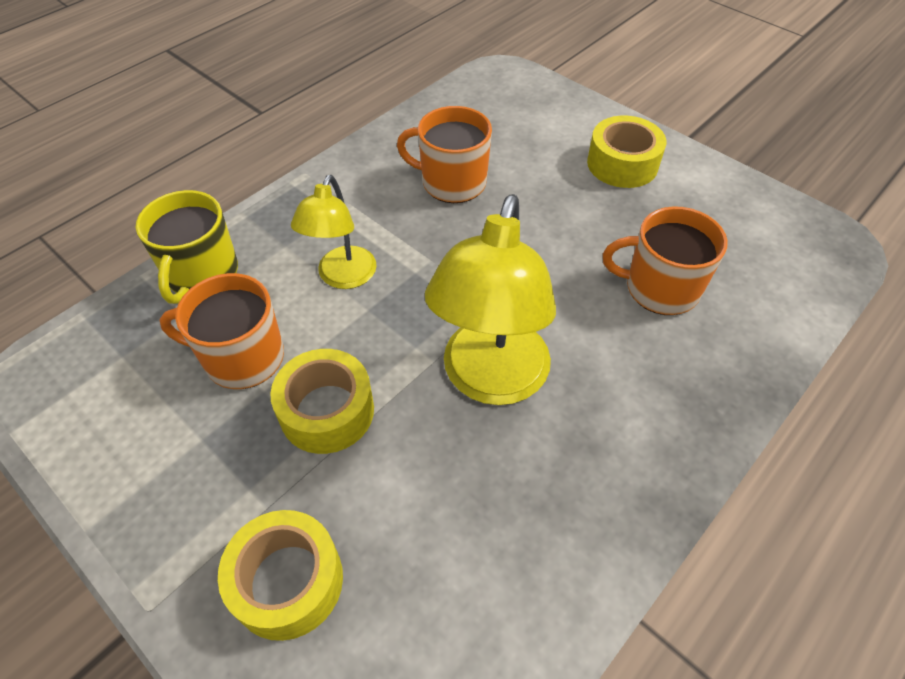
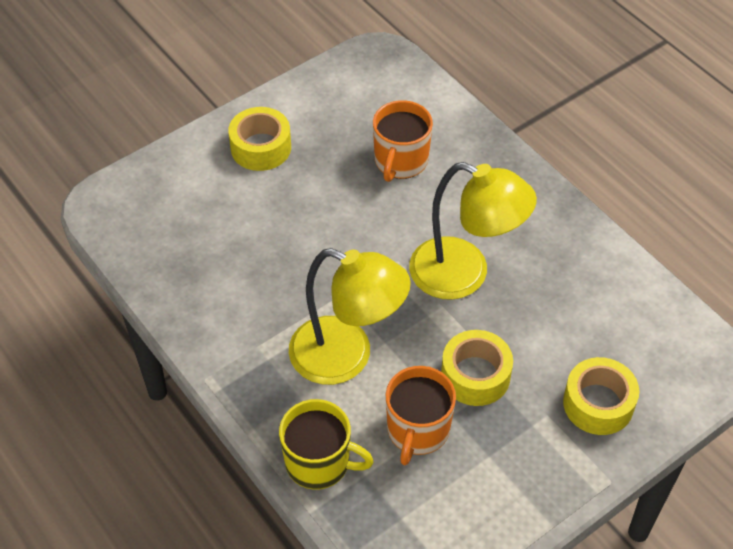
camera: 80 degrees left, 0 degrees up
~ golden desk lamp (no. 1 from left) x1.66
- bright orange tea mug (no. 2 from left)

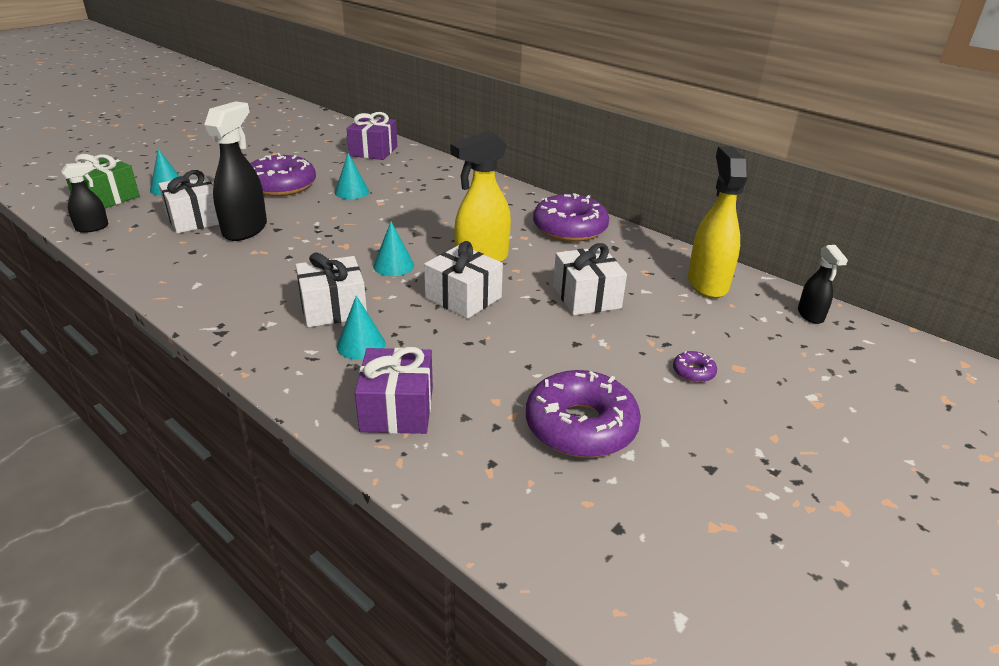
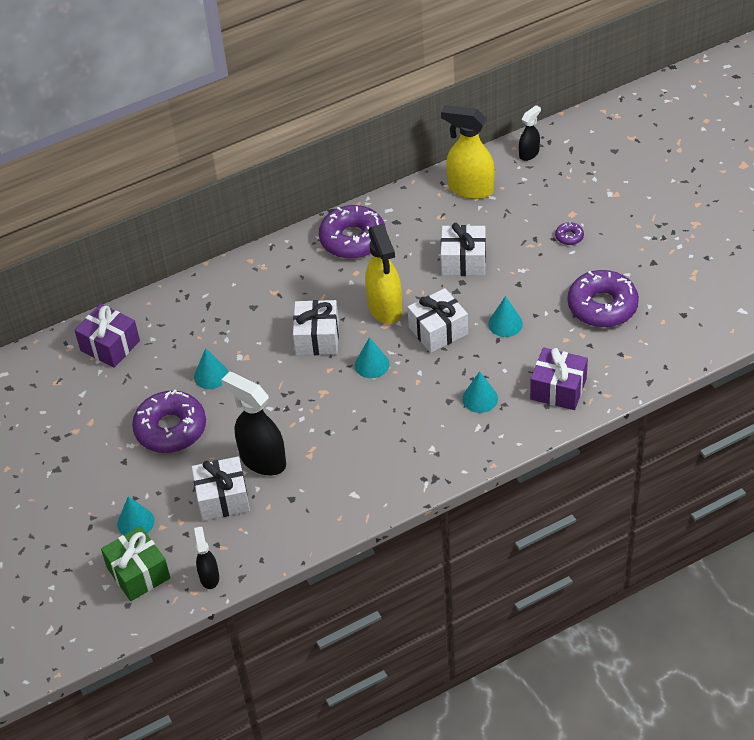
camera: 65 degrees left, 15 degrees up
~ white gift (no. 2 from left)
~ ebony sprayer (no. 3 from left) 60 degrees counterclockwise
+ aqua cone (no. 5 from left)

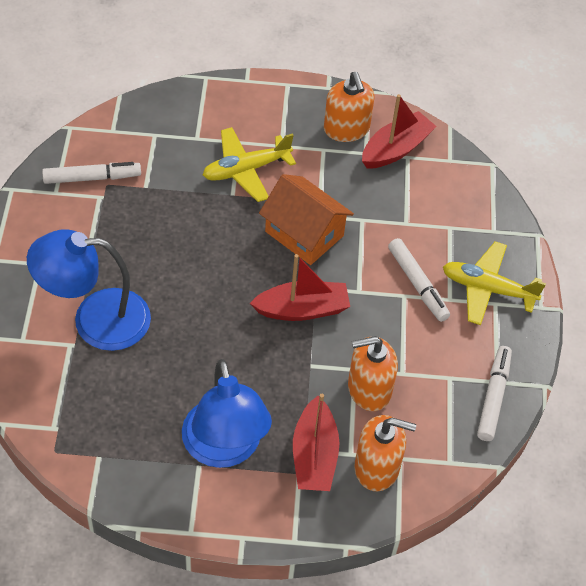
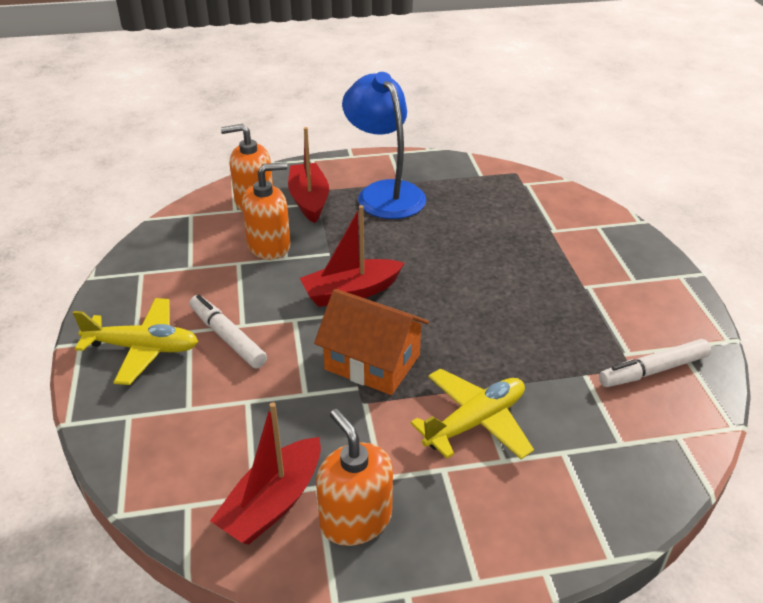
camera: 170 degrees right, 15 degrees down
- royal blue desk lamp (no. 1 from left)
- white marker (no. 3 from left)

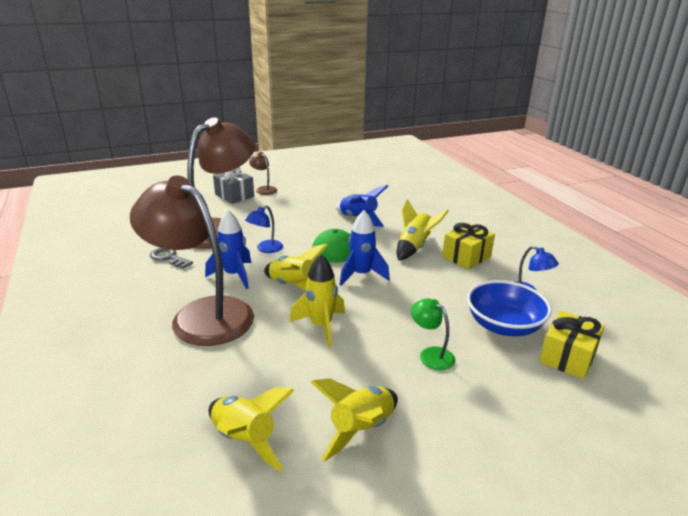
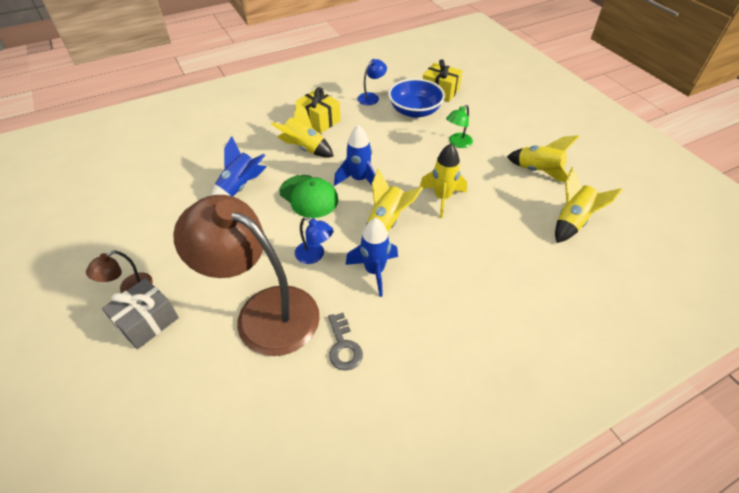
camera: 95 degrees left, 20 degrees up
- brown desk lamp (no. 1 from left)
~ gray door key 45 degrees counterclockwise

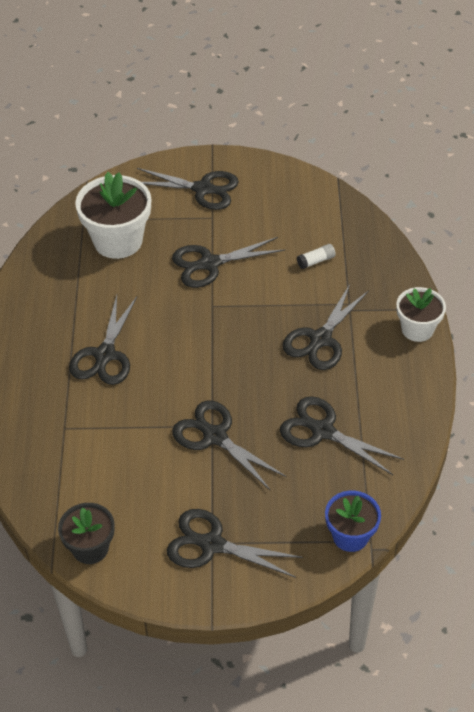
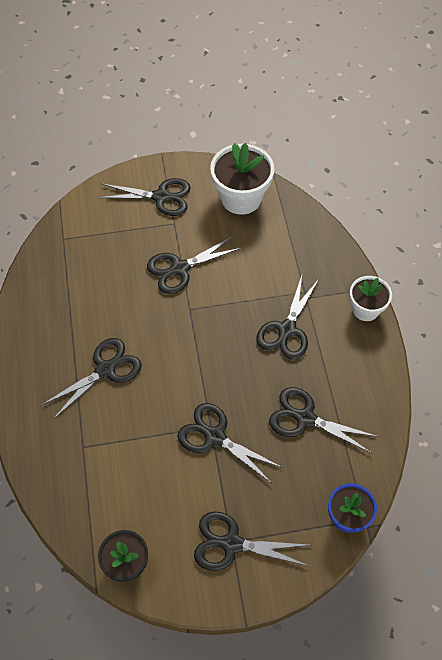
camera: 10 degrees left, 10 degrees up
~ ebony pair of scissors (no. 1 from left) 135 degrees counterclockwise
~ white potted plant (no. 1 from left)
- white glue stick

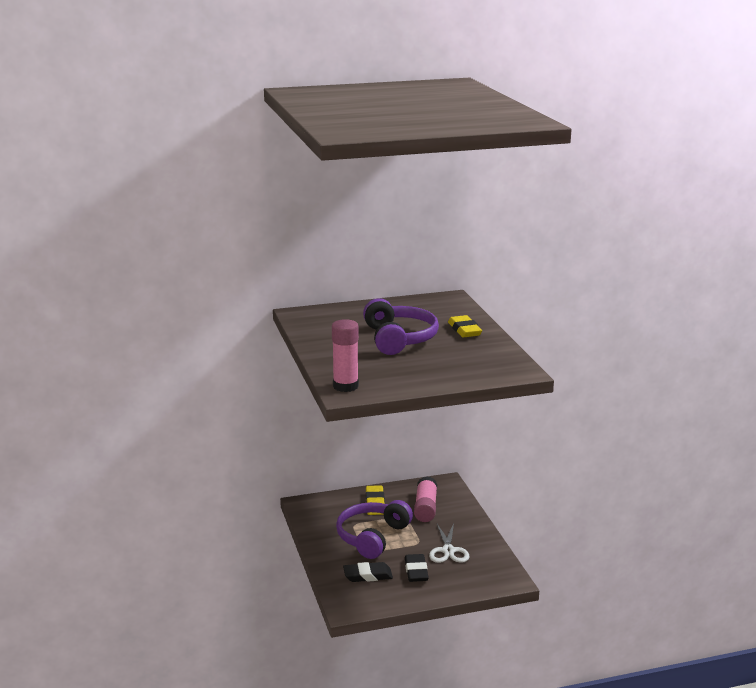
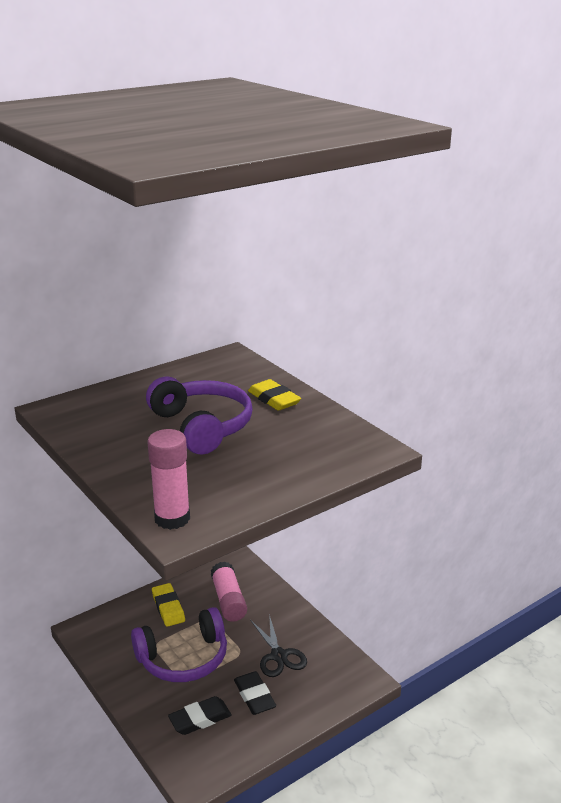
camera: 20 degrees left, 5 degrees up
~ violet headset (no. 1 from left) 120 degrees counterclockwise
~ white pair of scissors to ebony pair of scissors

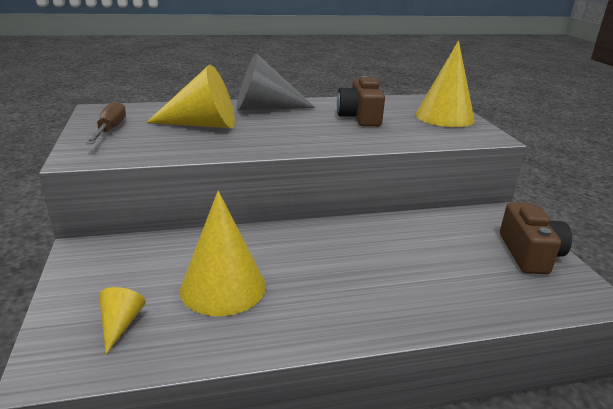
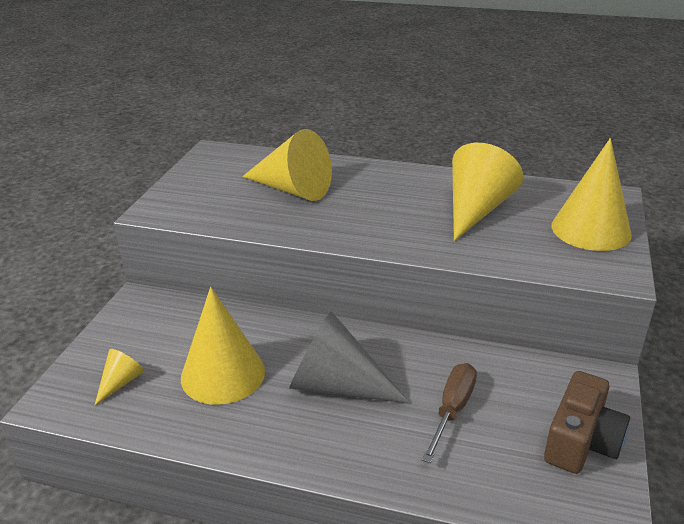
camera: 30 degrees right, 5 degrees up
~ brown hand screwdriver
~ gray cone
~ brown compact camera (no. 1 from left) to golden cone (no. 4 from left)

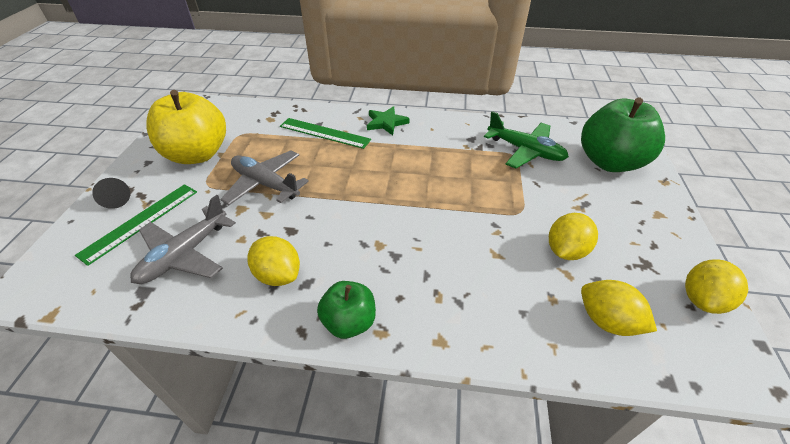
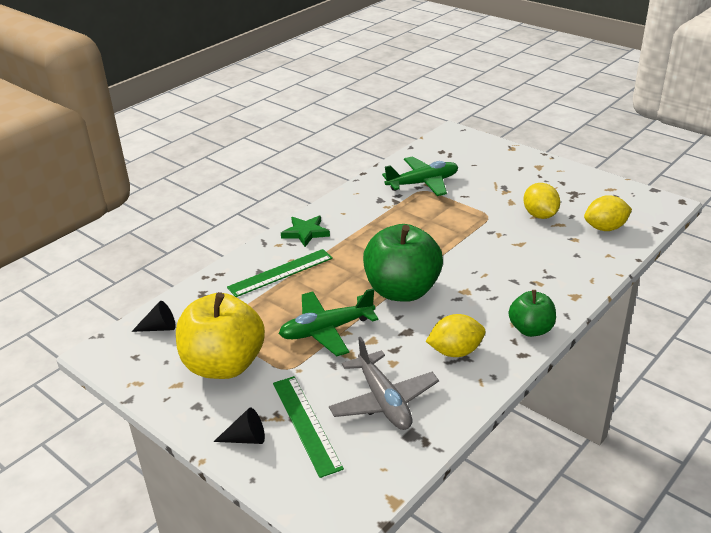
camera: 55 degrees left, 10 degrees down
~ gray plane (no. 2 from left) to leaf-green plane (no. 1 from left)
~ leaf-green toy apple (no. 2 from left in the first image) to leaf-green toy apple (no. 1 from left)
- golden lemon (no. 4 from left)
+ ebony cone (no. 1 from left)

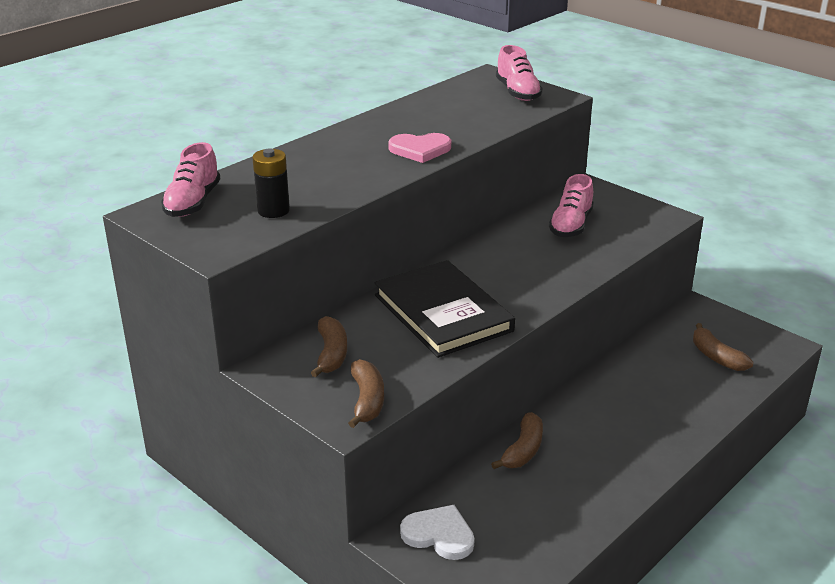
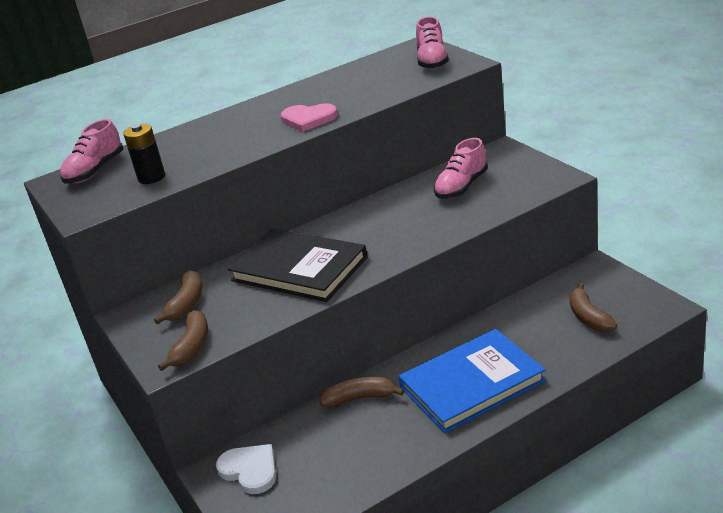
camera: 20 degrees right, 0 degrees up
~ ebony hardcover 45 degrees counterclockwise
~ brown toy banana (no. 3 from left) 135 degrees counterclockwise
+ royal blue hardcover

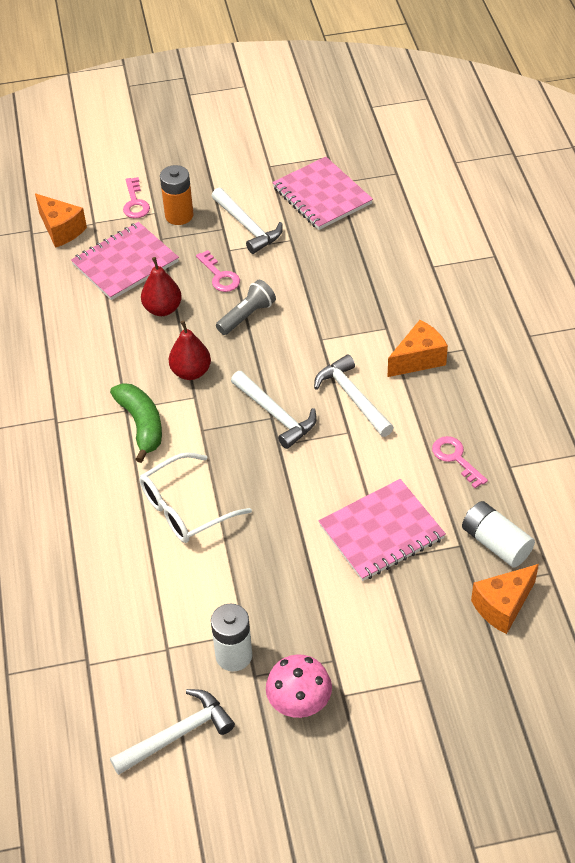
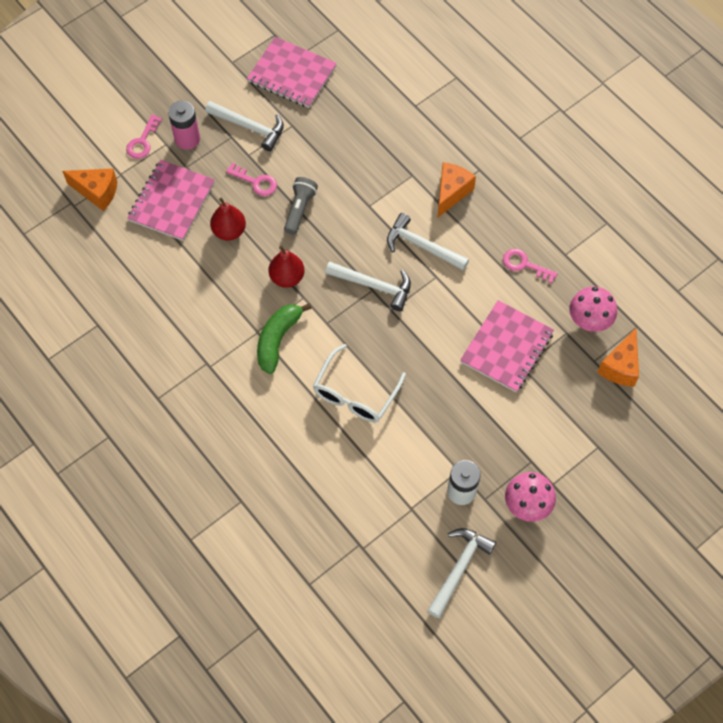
camera: 30 degrees left, 15 degrees up
~ leaf-green toy banana 105 degrees counterclockwise
~ pink door key (no. 1 from left) 60 degrees clockwise
~ bright orange power cell to pink power cell
~ white power cell (no. 2 from left) to pink mushroom (no. 2 from left)

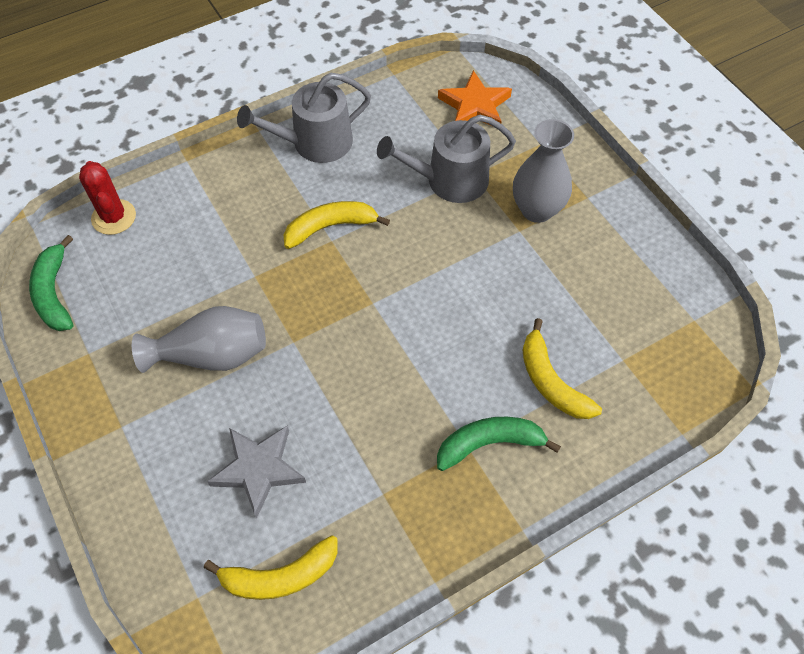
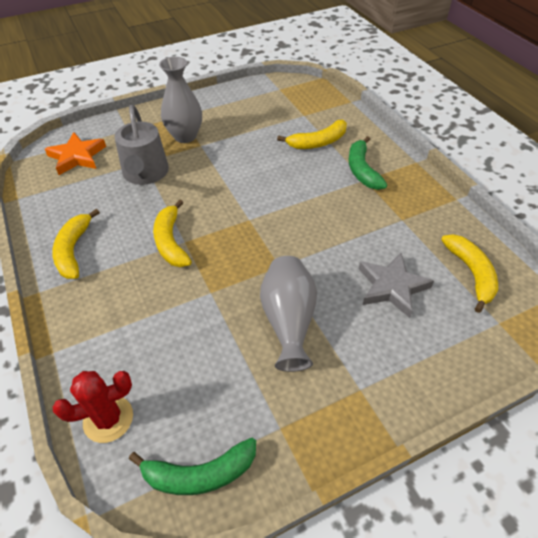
camera: 85 degrees left, 10 degrees down
~ gray watering pot (no. 1 from left) to golden toy banana (no. 1 from left)

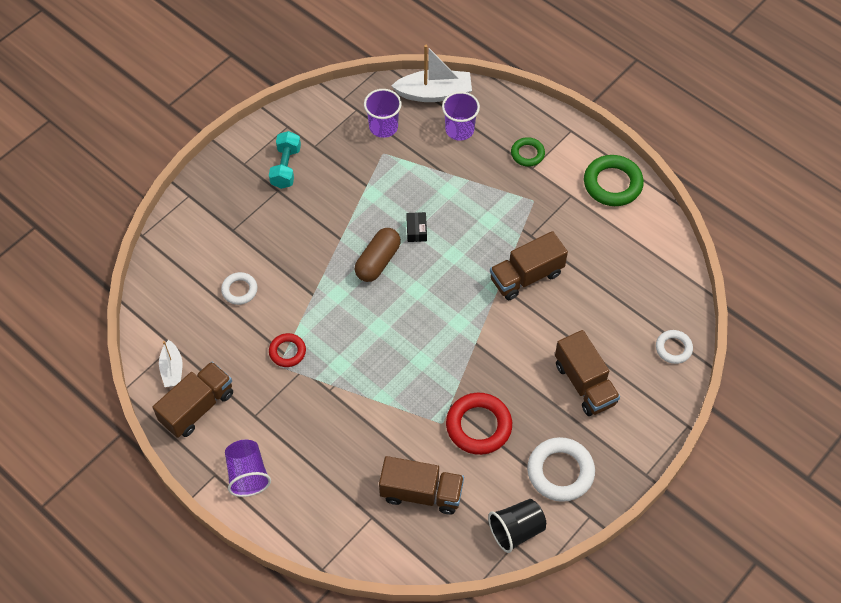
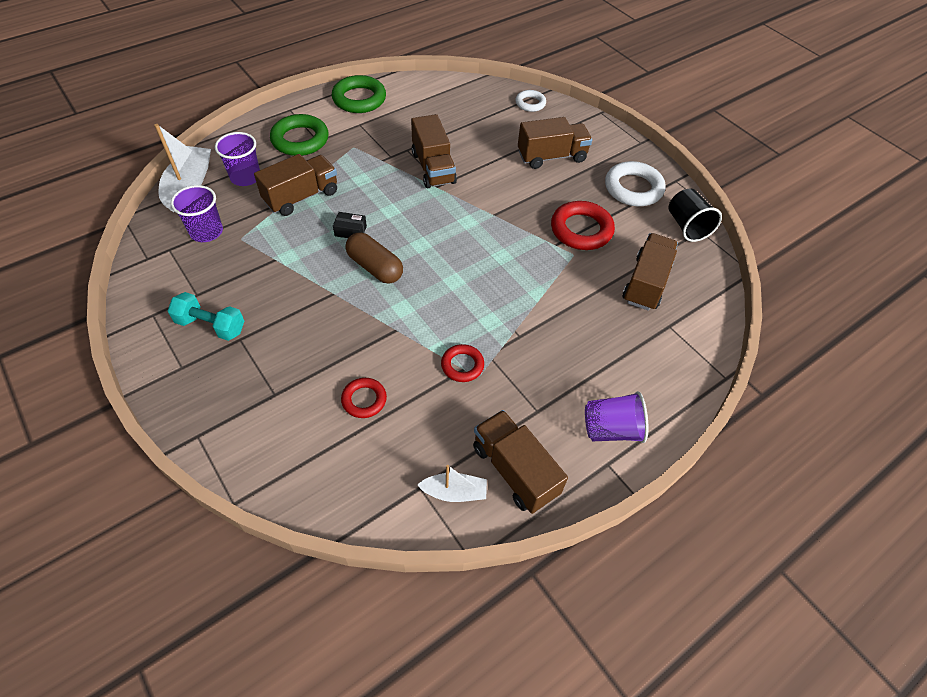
camera: 80 degrees left, 5 degrees down
~ white hoop (no. 1 from left) to red hoop (no. 1 from left)
~ leaf-green hoop (no. 1 from left) x1.73
+ brown toy truck (no. 1 from left)

